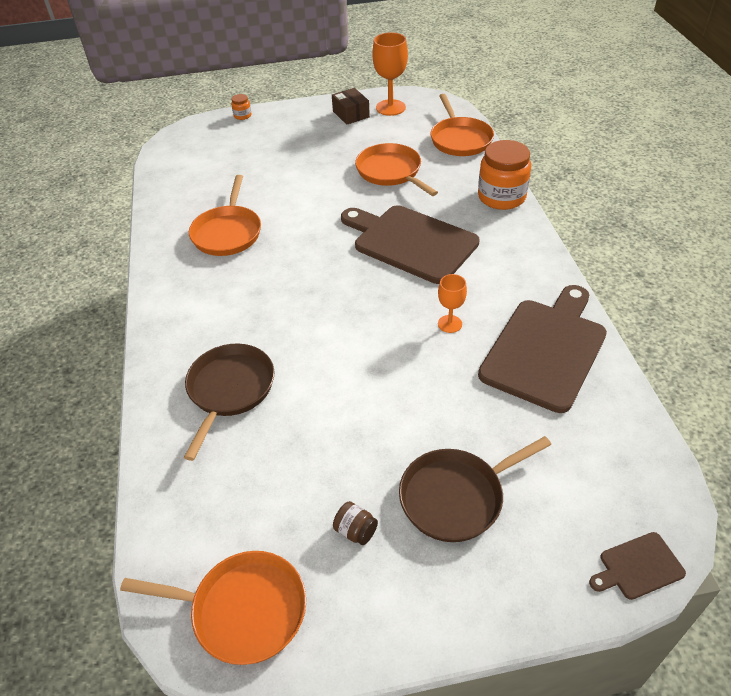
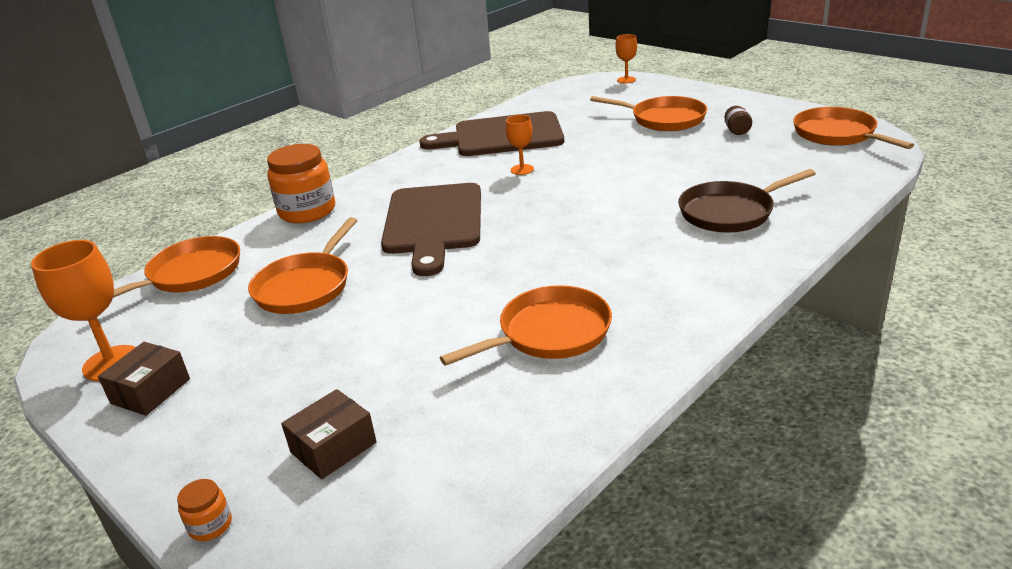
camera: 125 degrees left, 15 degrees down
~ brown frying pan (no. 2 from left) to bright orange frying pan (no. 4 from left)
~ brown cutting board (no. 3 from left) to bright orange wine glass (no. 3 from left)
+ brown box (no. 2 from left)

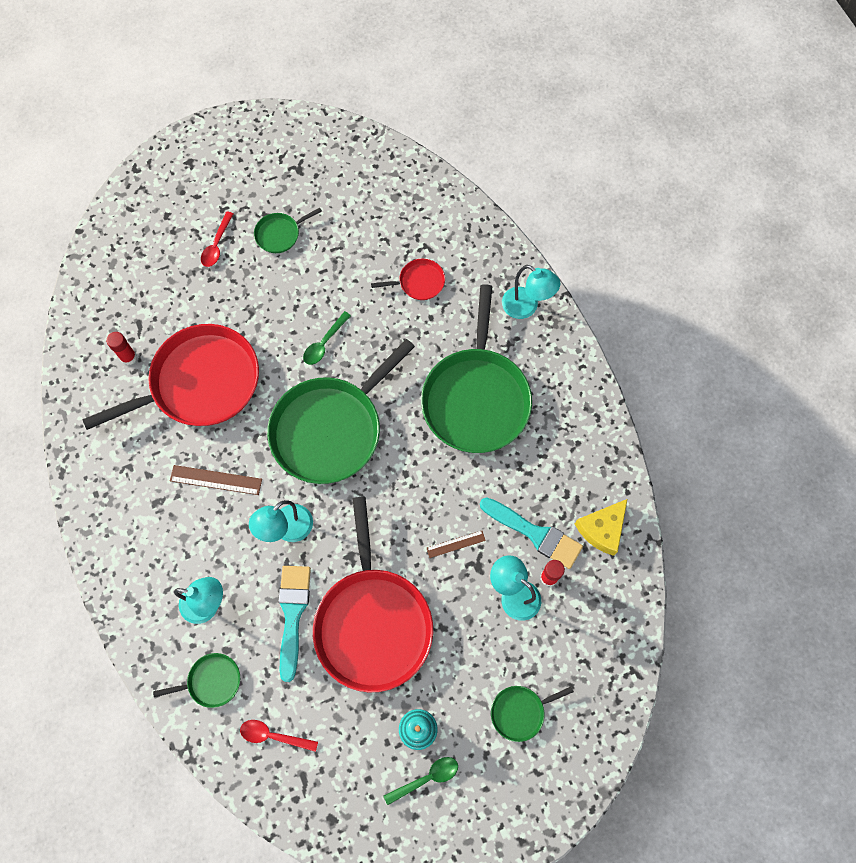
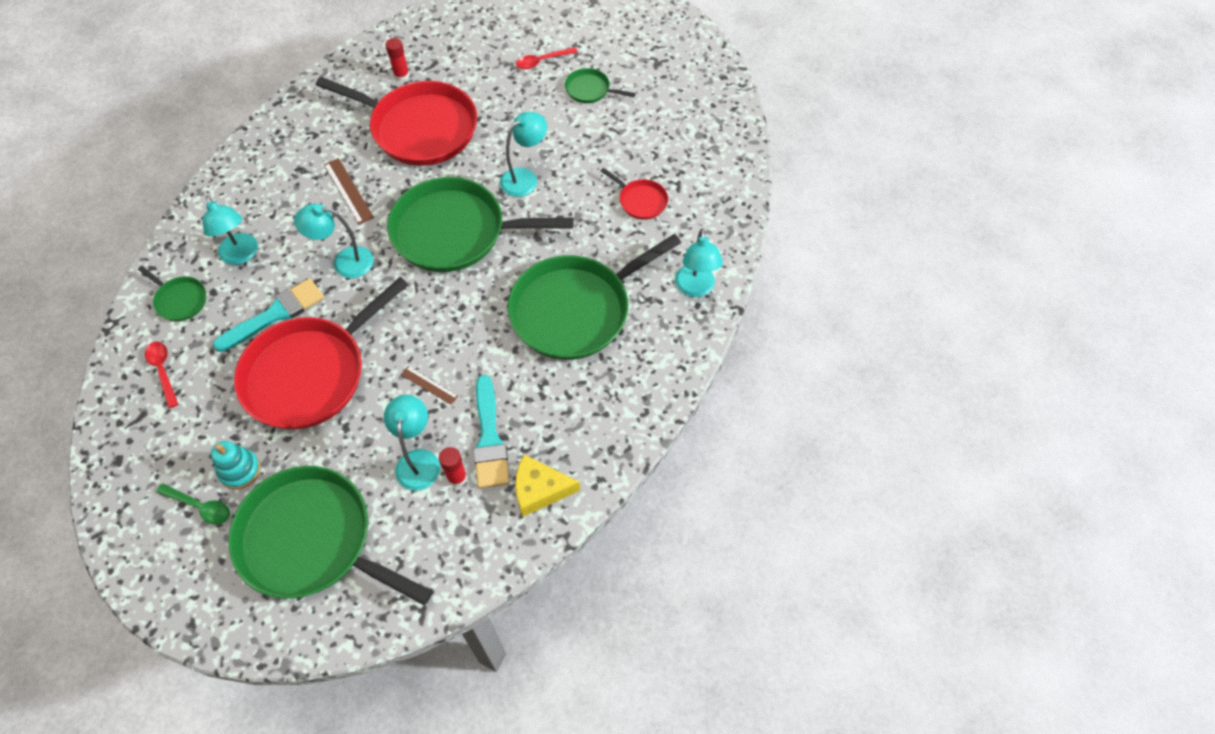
camera: 50 degrees right, 10 degrees down
~ leaf-green spoon (no. 1 from left) to aqua desk lamp (no. 4 from left)
~ leaf-green frying pan (no. 5 from left in the first image) x2.29

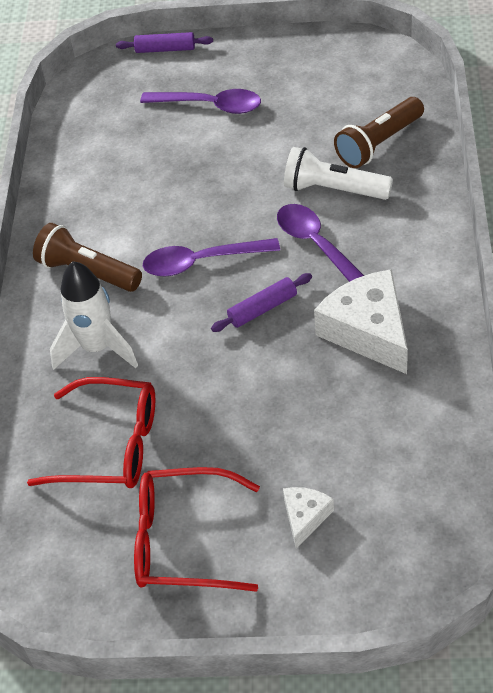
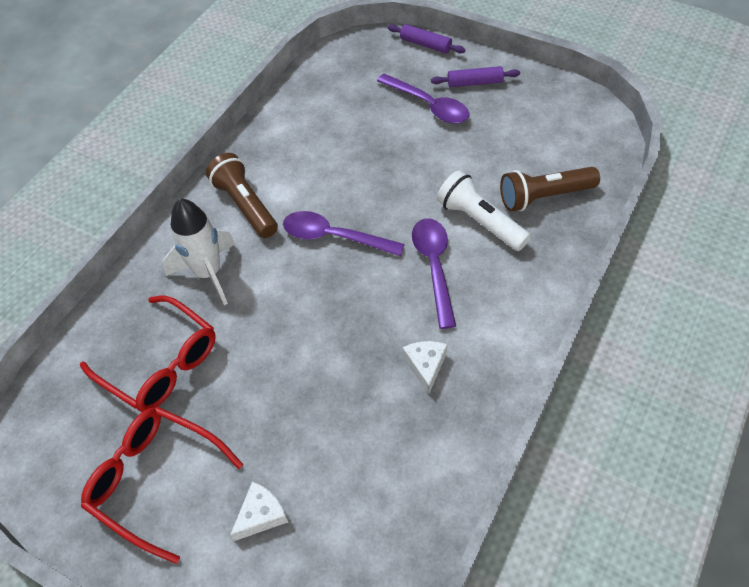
camera: 25 degrees right, 5 degrees up
~ violet pastry roller (no. 2 from left)
~ white cheese (no. 2 from left) x0.51

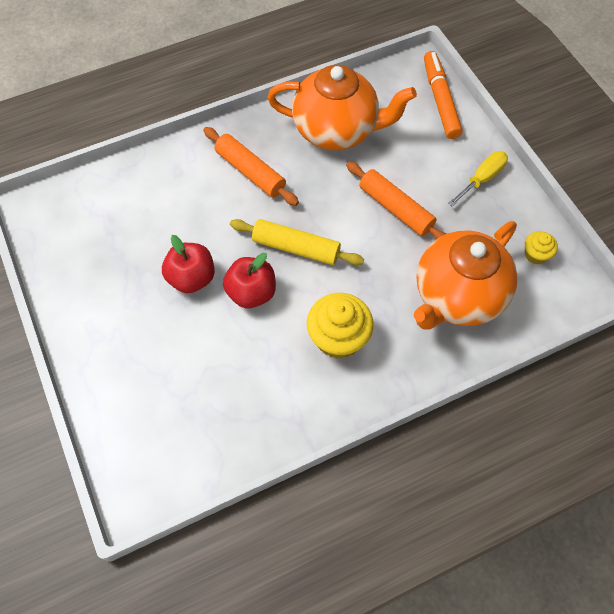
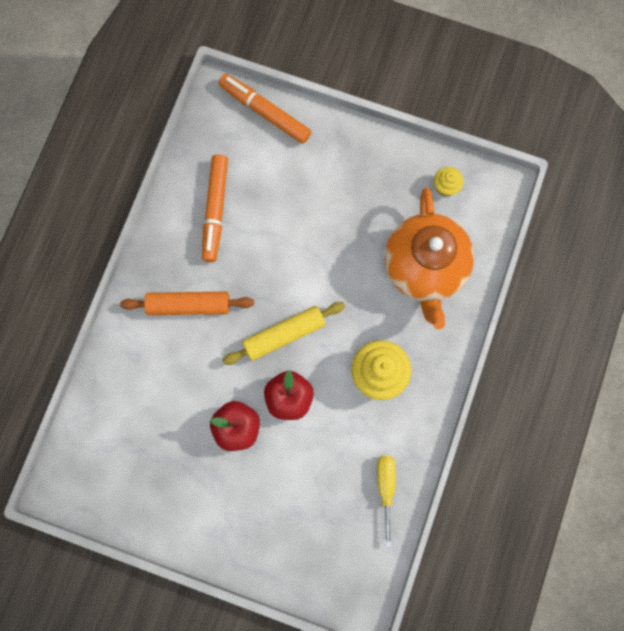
camera: 45 degrees left, 15 degrees up
~ bright orange china teapot (no. 1 from left) to bright orange marker (no. 1 from left)
- bright orange pastry roller (no. 2 from left)
~ golden hand screwdriver

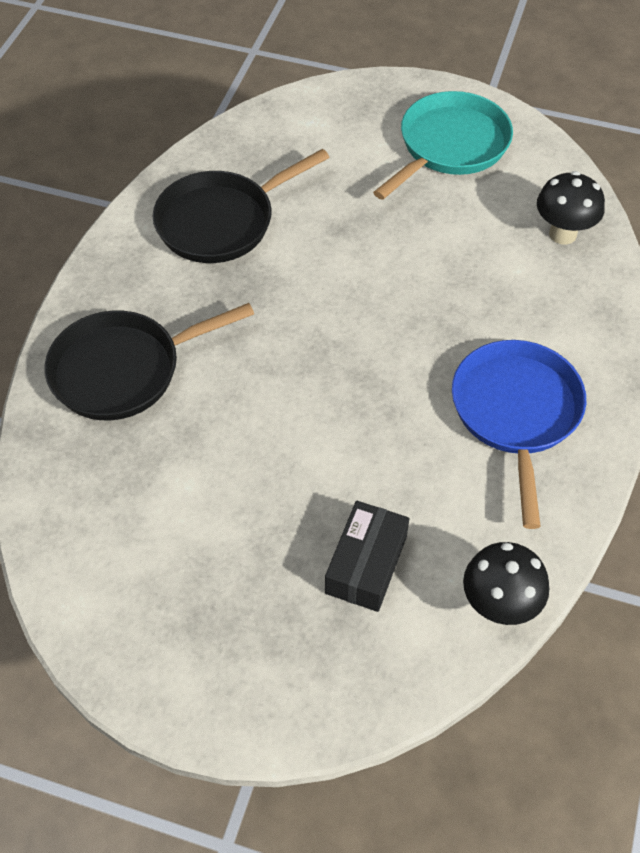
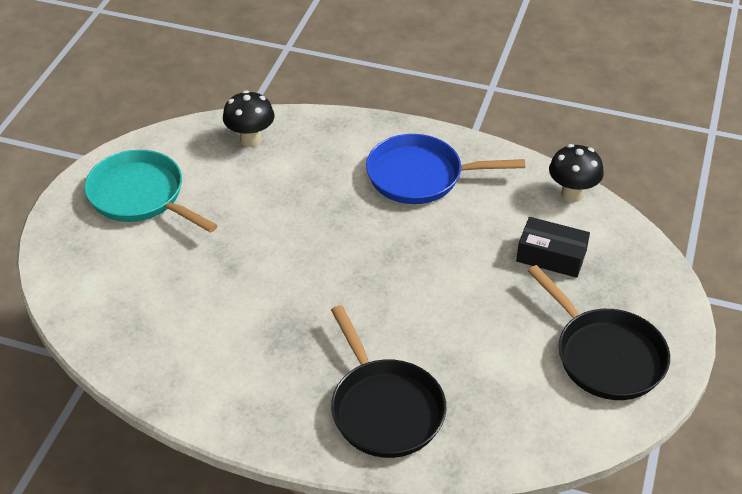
camera: 90 degrees left, 10 degrees down
~ ebony frying pan (no. 2 from left)

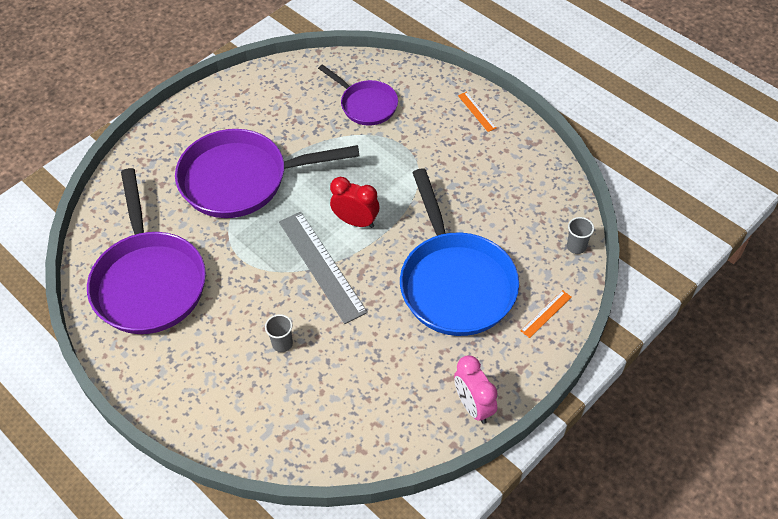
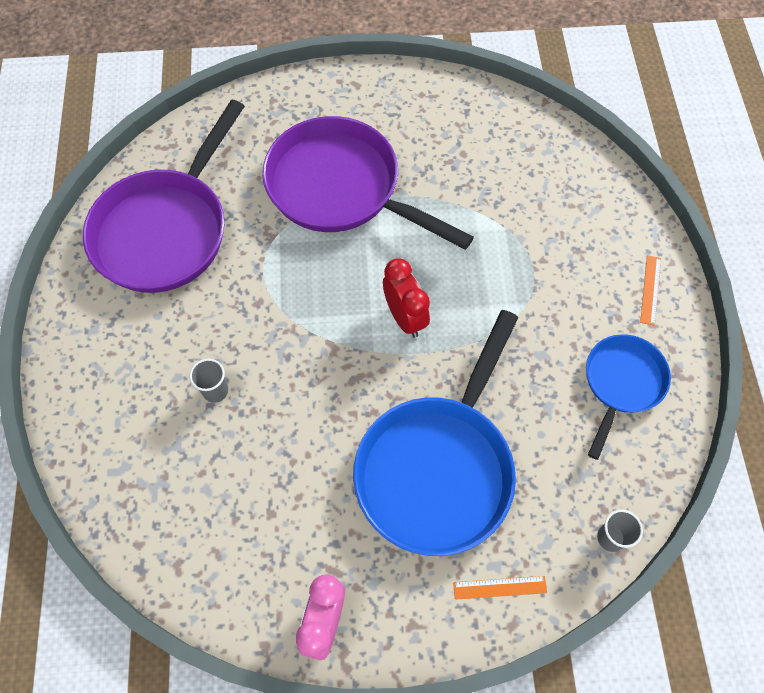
camera: 40 degrees right, 10 degrees up
- gray measuring stick
- violet frying pan (no. 3 from left)
+ royal blue frying pan (no. 2 from left)

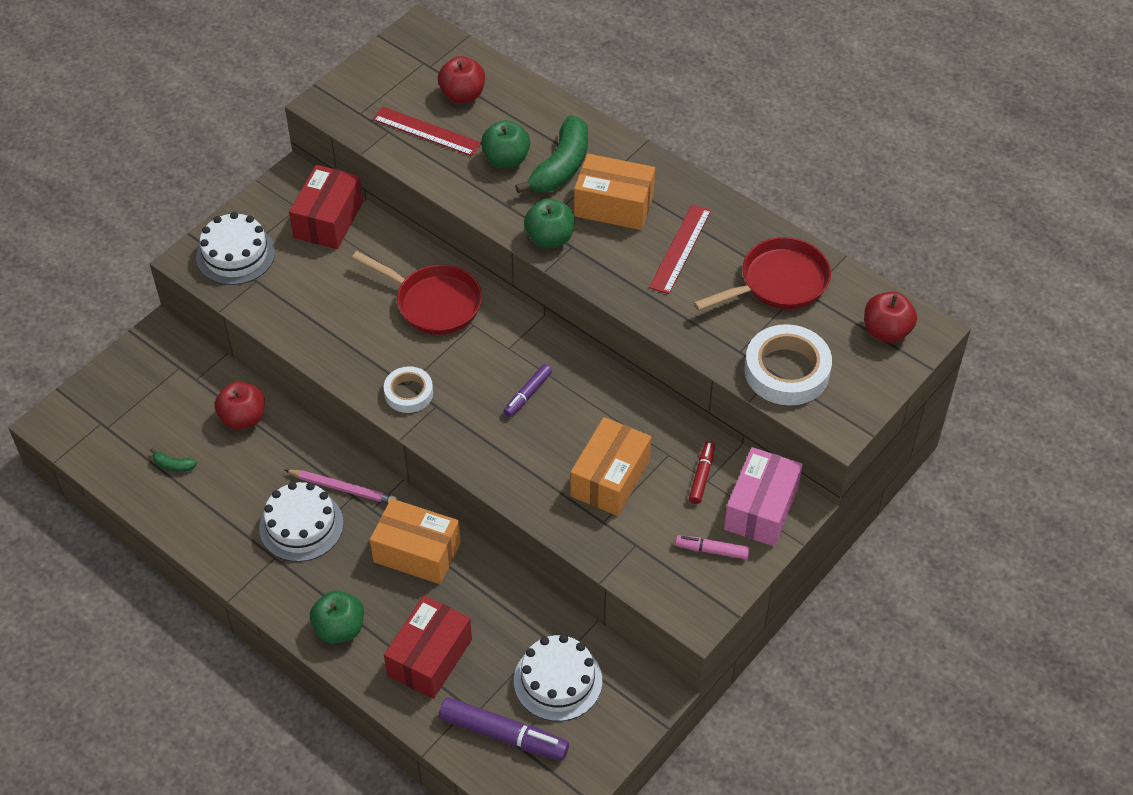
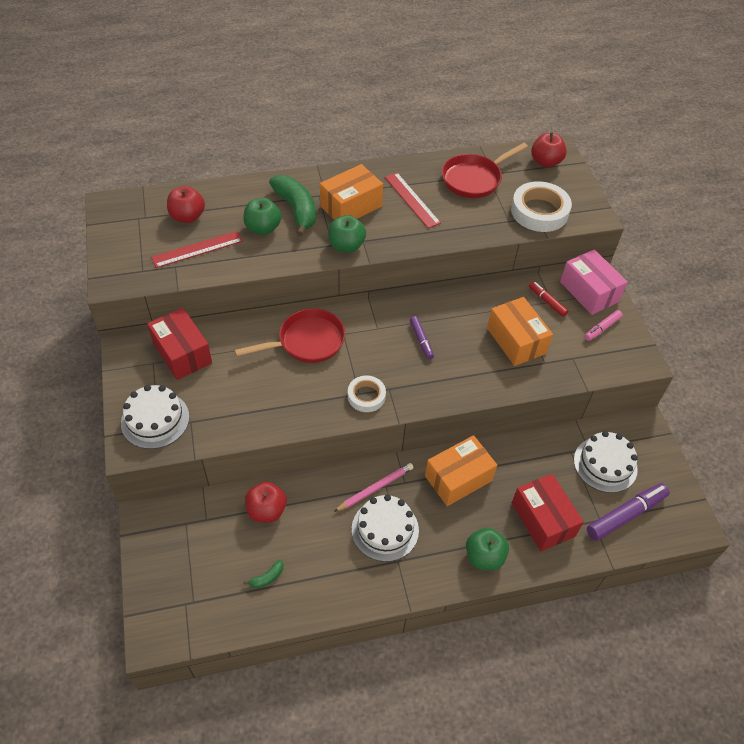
camera: 55 degrees left, 0 degrees up
~ red frying pan (no. 2 from left) 135 degrees counterclockwise

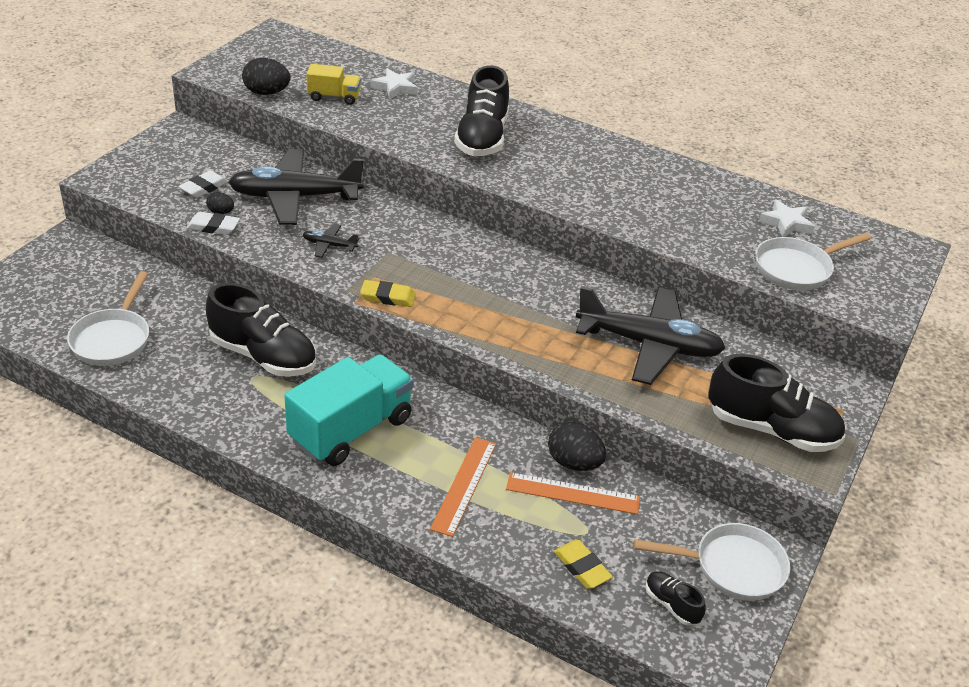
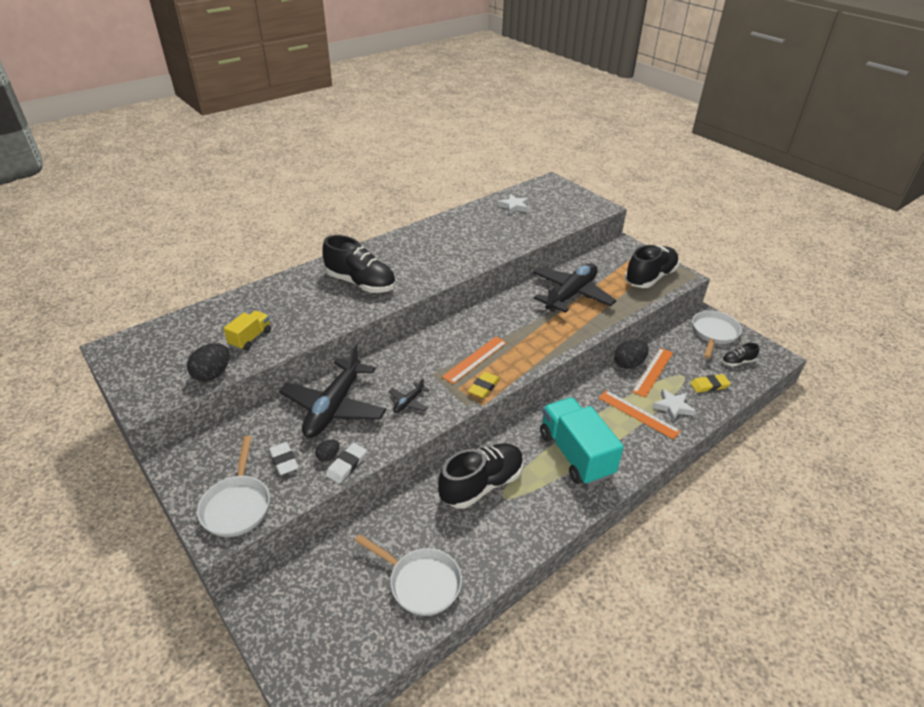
camera: 65 degrees left, 0 degrees up
~ white star shape (no. 1 from left in the first image) to white star shape (no. 2 from left)
~ white frying pan (no. 3 from left in the first image) to white frying pan (no. 1 from left)
+ bright orange measuring stick (no. 1 from left)

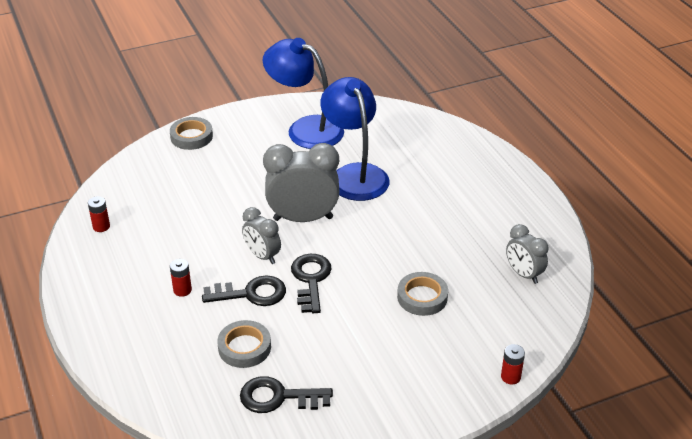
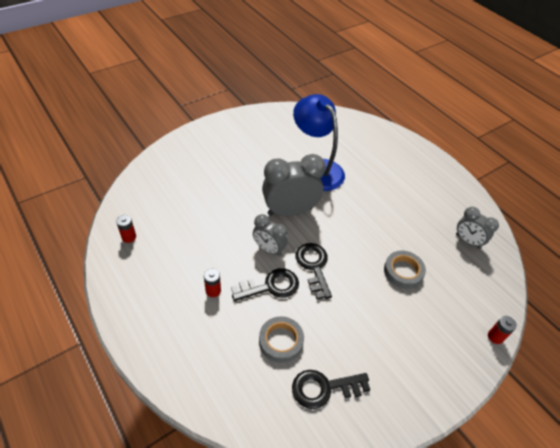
camera: 15 degrees left, 10 degrees up
- gray roll of tape (no. 1 from left)
- royal blue desk lamp (no. 1 from left)

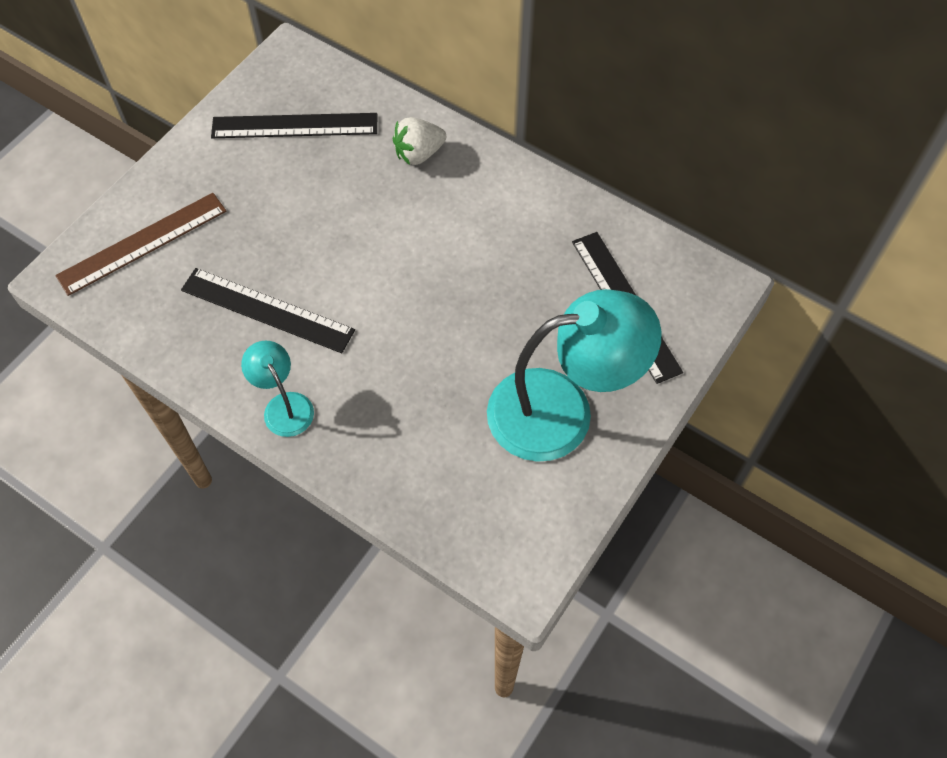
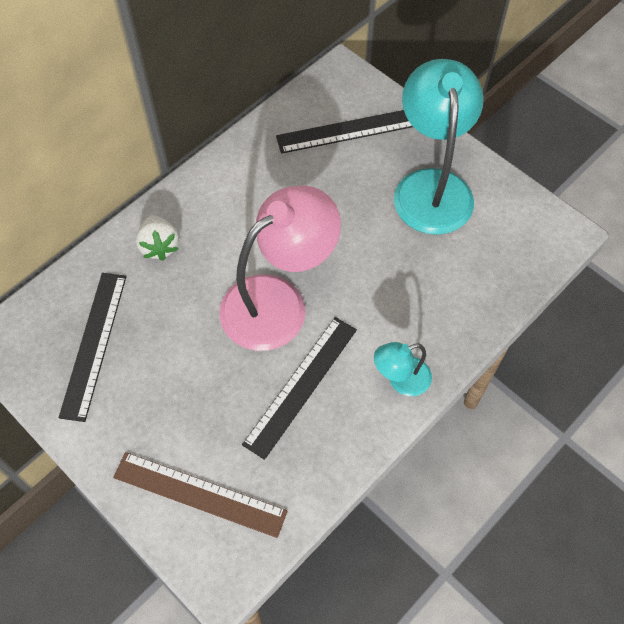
camera: 80 degrees left, 0 degrees up
~ brown measuring stick 45 degrees counterclockwise
+ pink desk lamp

